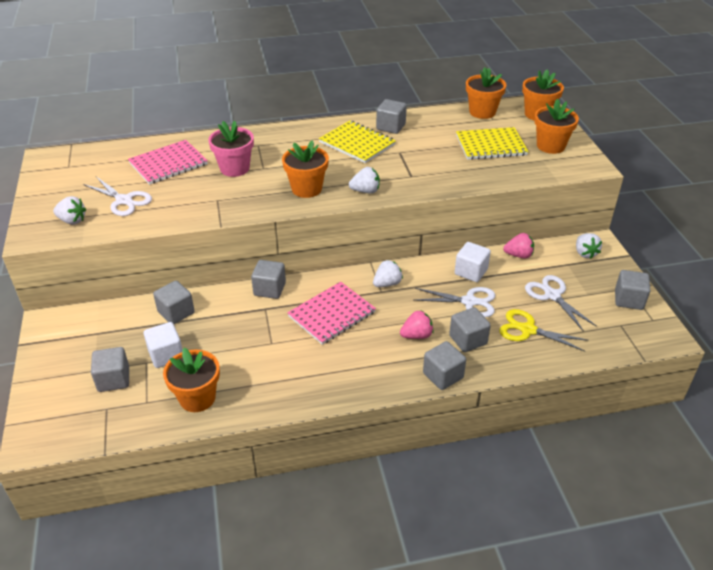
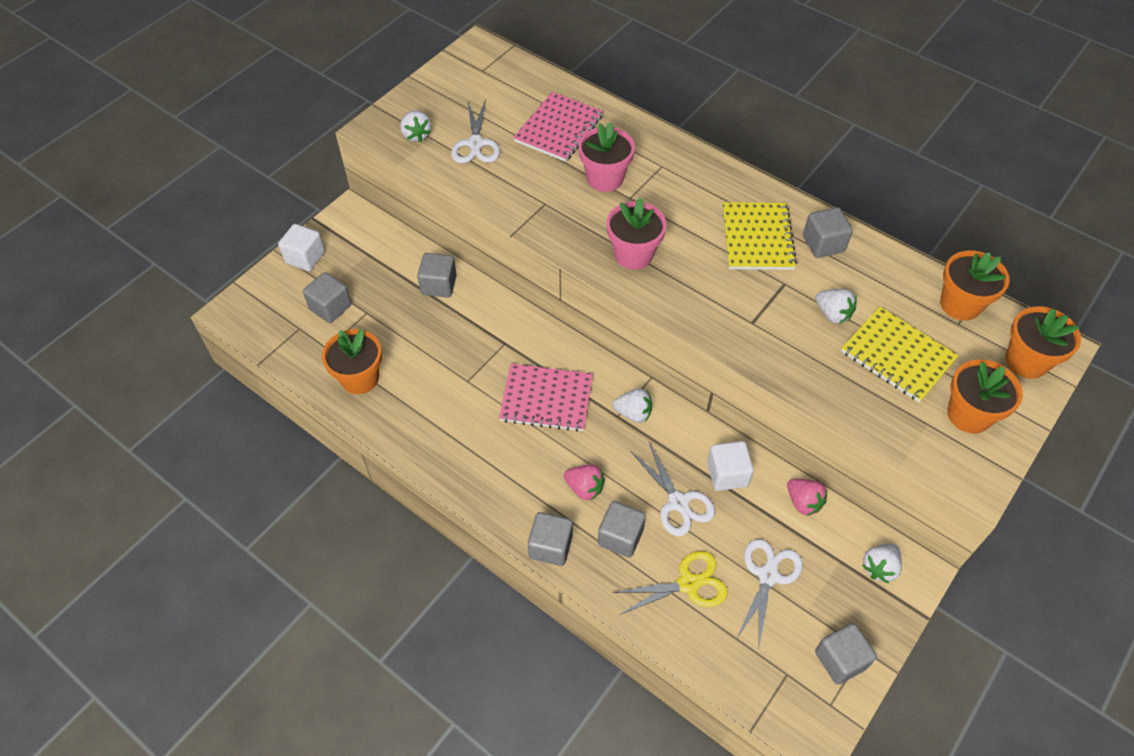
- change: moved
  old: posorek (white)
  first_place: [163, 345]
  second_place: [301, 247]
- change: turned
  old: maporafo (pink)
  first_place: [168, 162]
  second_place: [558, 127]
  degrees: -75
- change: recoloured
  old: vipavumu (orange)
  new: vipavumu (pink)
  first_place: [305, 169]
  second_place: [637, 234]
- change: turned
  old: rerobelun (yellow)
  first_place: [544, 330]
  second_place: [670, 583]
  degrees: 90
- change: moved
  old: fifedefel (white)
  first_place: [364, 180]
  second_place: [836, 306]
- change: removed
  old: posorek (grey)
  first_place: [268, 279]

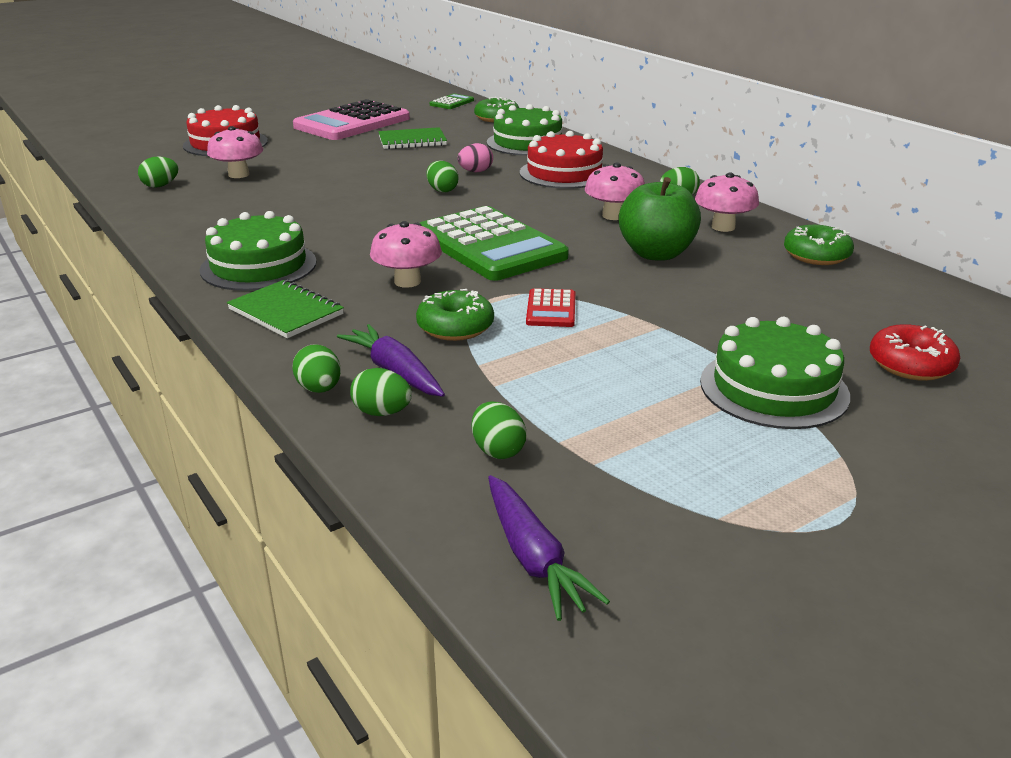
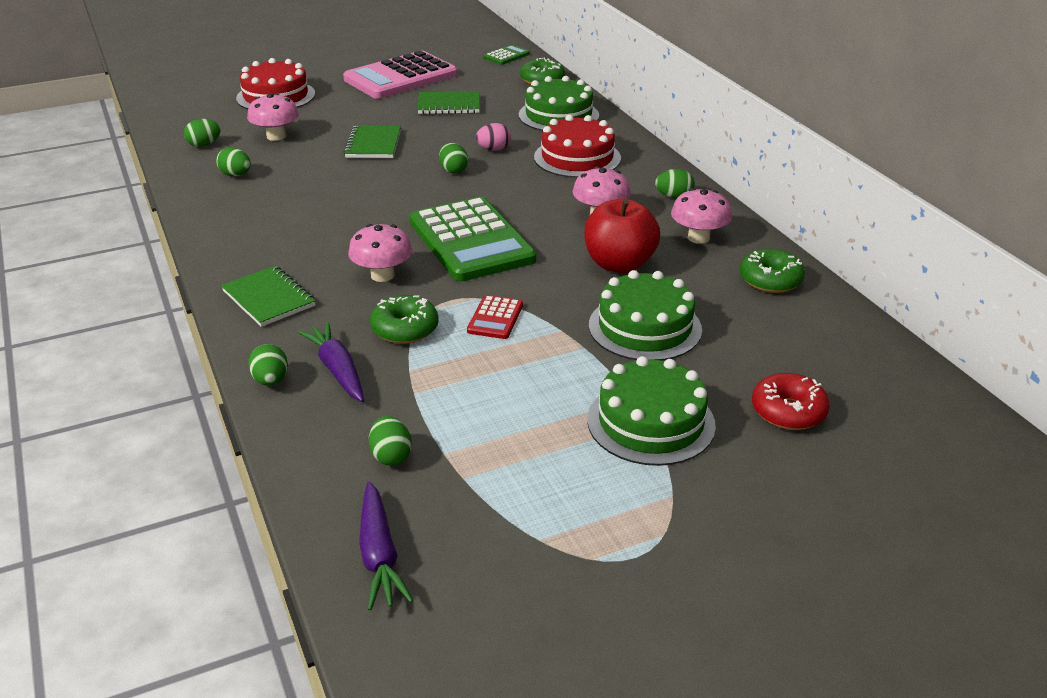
- change: moved
  old: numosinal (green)
  first_place: [381, 392]
  second_place: [233, 161]
- change: added
  new: maporafo (green)
  second_place: [372, 141]
- change: recoloured
  old: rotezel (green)
  new: rotezel (red)
  first_place: [660, 219]
  second_place: [622, 236]
- change: moved
  old: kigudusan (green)
  first_place: [258, 251]
  second_place: [645, 315]

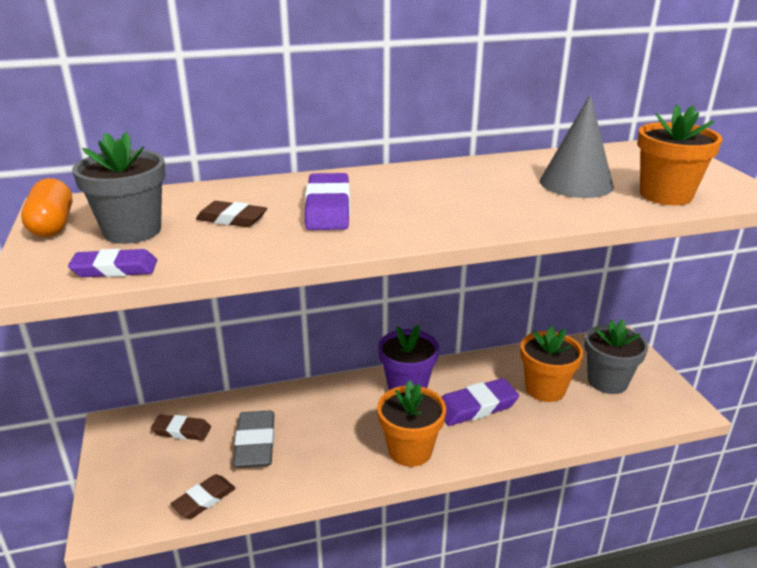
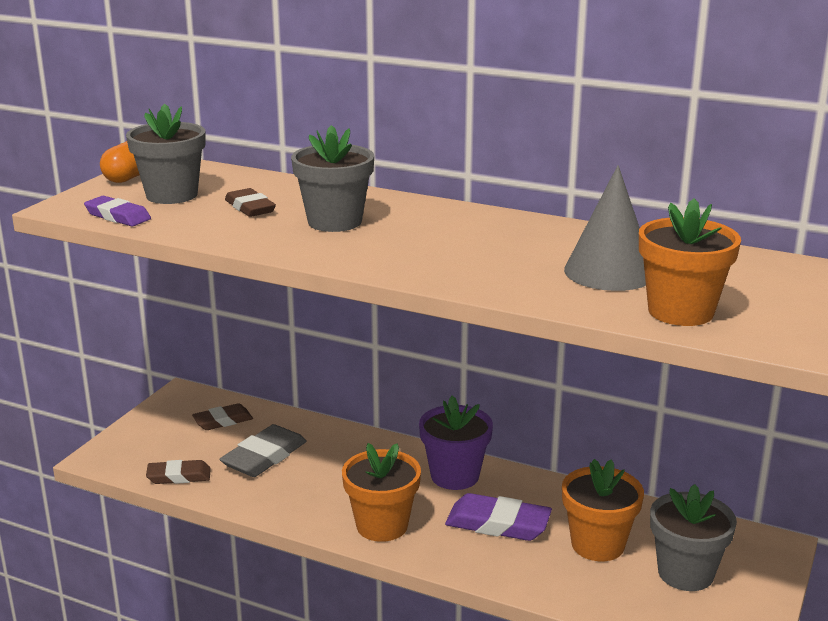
- change: turned
  old: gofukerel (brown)
  first_place: [181, 428]
  second_place: [222, 416]
  degrees: -75
- change: replaced
  old: gofukerel (purple)
  new: vipavumu (grey)
  first_place: [327, 201]
  second_place: [332, 178]

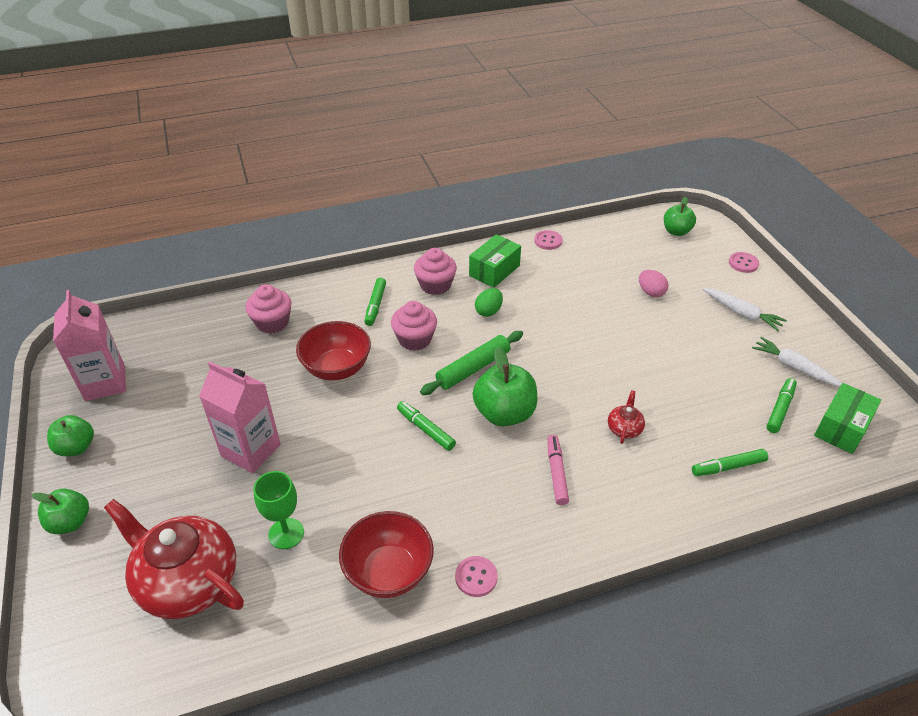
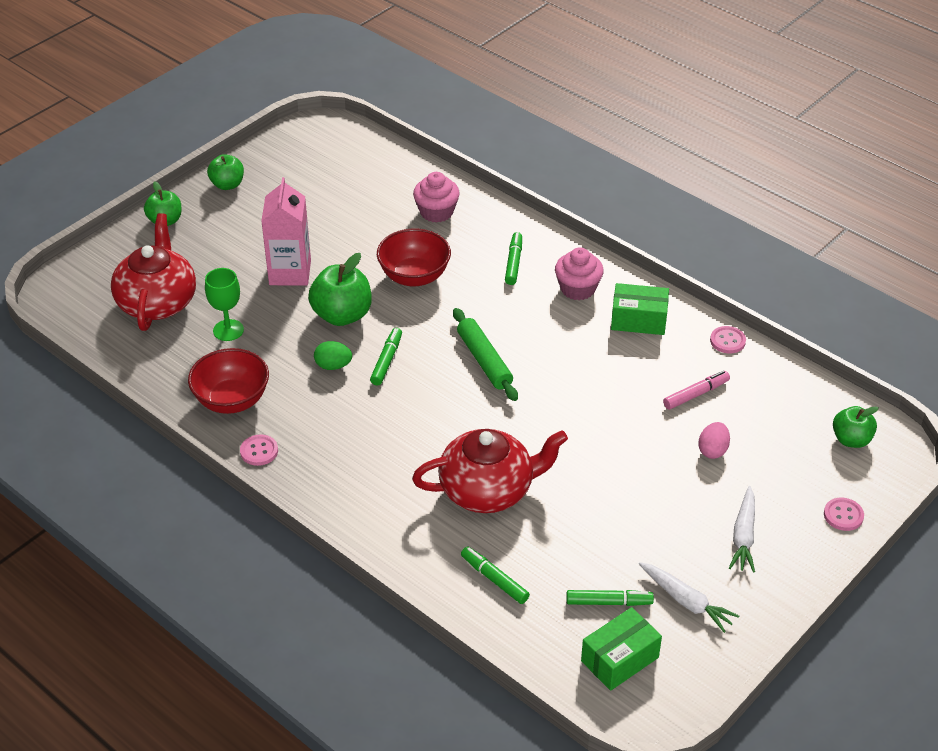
- change: moved
  old: rotezel (green)
  first_place: [504, 386]
  second_place: [340, 289]
- change: moved
  old: numosinal (green)
  first_place: [489, 302]
  second_place: [333, 355]
- change: resized
  old: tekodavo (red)
  first_place: [626, 417]
  second_place: [490, 471]
  factor: 2.38
- change: turned
  old: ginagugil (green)
  first_place: [471, 363]
  second_place: [485, 354]
  degrees: 45
- change: turned
  old: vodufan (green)
  first_place: [375, 302]
  second_place: [513, 258]
  degrees: 120
- change: turned
  old: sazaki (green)
  first_place: [847, 418]
  second_place: [621, 649]
  degrees: -45
- change: turned
  old: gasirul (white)
  first_place: [797, 362]
  second_place: [689, 597]
  degrees: 120
- change: moved
  old: vodufan (pink)
  first_place: [558, 470]
  second_place: [696, 390]
- change: removed
  old: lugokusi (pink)
  first_place: [89, 345]
- change: removed
  old: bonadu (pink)
  first_place: [414, 326]

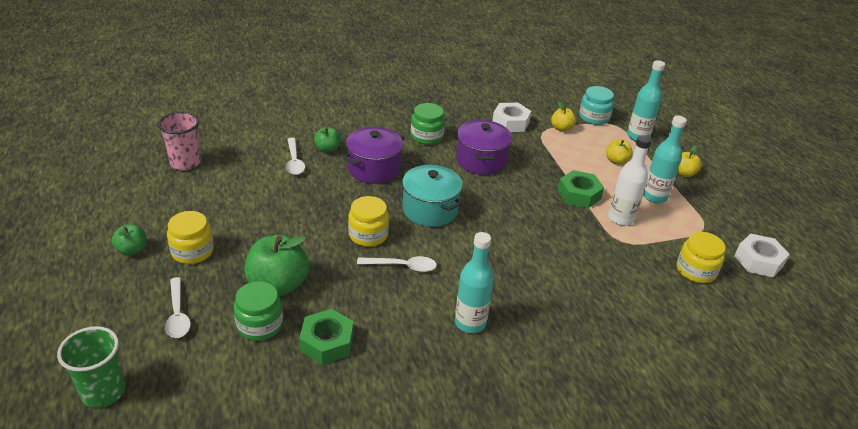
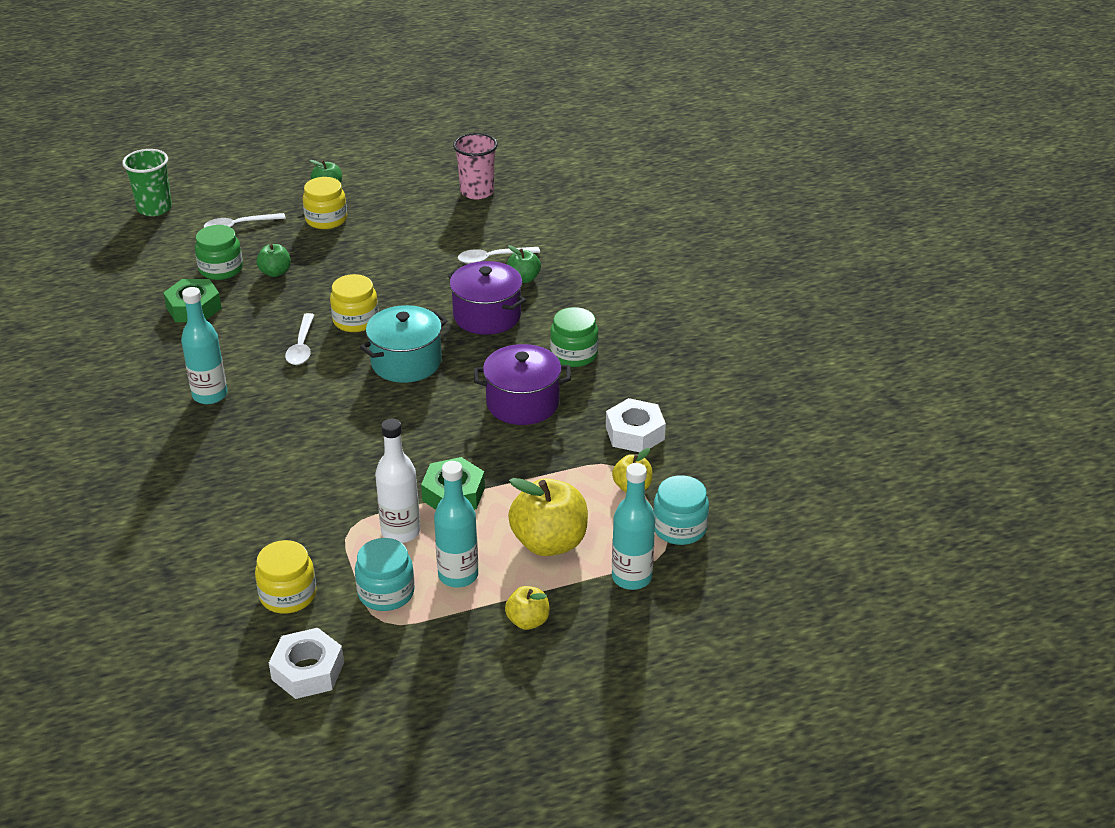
- change: resized
  old: rotezel (green)
  first_place: [276, 265]
  second_place: [273, 260]
  factor: 0.53
- change: added
  new: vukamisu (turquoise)
  second_place: [385, 574]
- change: resized
  old: rotezel (yellow)
  first_place: [619, 152]
  second_place: [548, 517]
  factor: 1.88

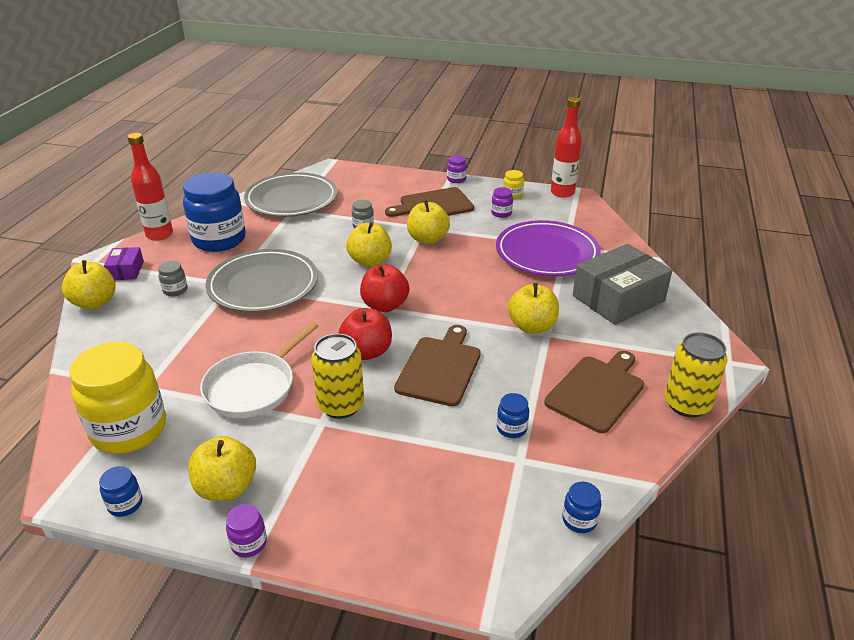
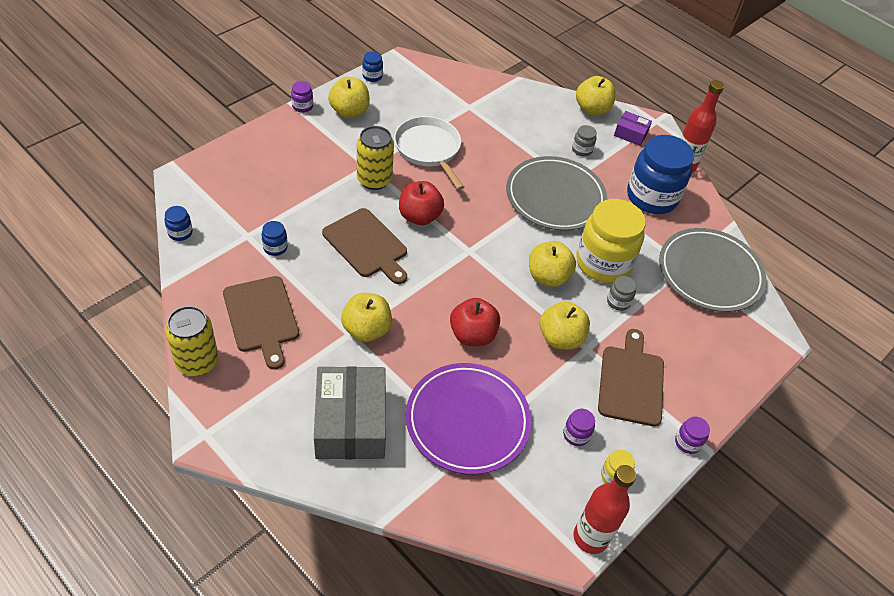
- change: moved
  old: rotezel (red)
  first_place: [384, 288]
  second_place: [475, 322]
- change: moved
  old: vukamisu (yellow)
  first_place: [117, 398]
  second_place: [611, 241]

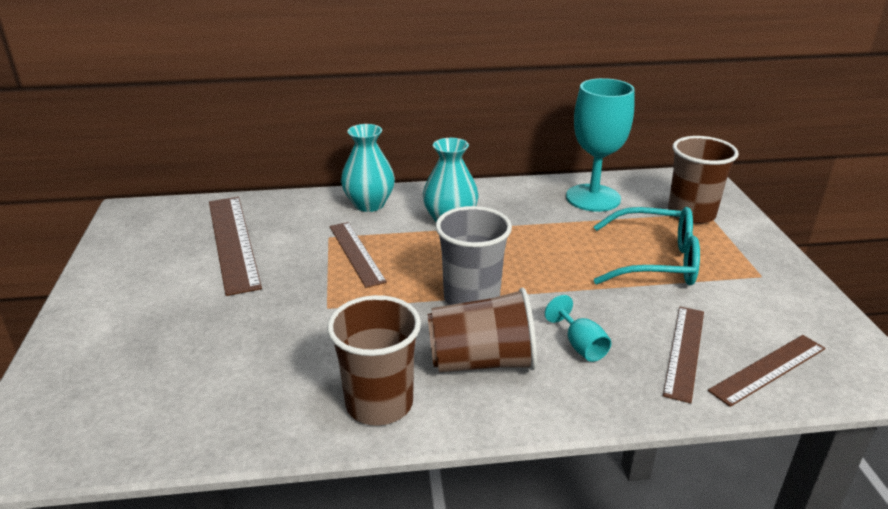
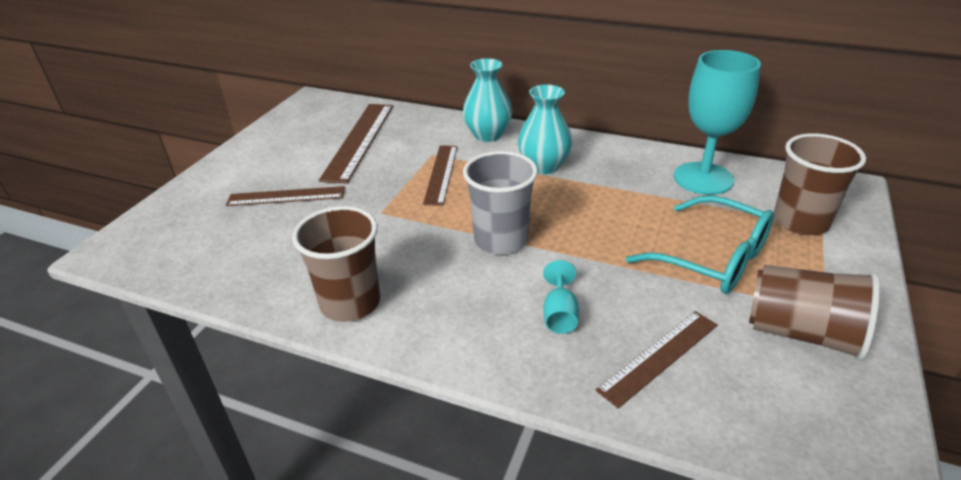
- change: moved
  old: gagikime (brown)
  first_place: [766, 371]
  second_place: [285, 196]
- change: moved
  old: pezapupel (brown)
  first_place: [482, 330]
  second_place: [814, 313]

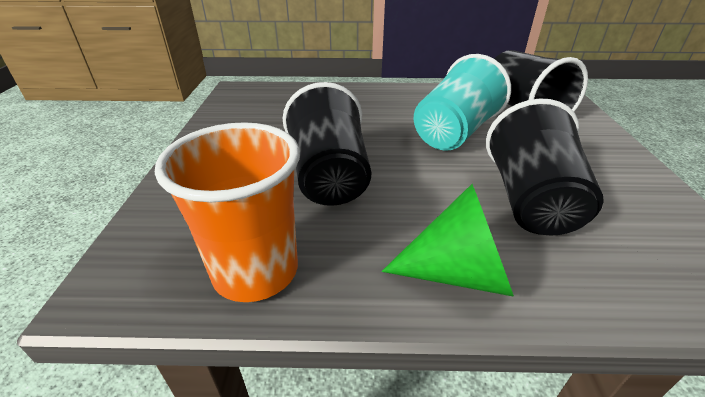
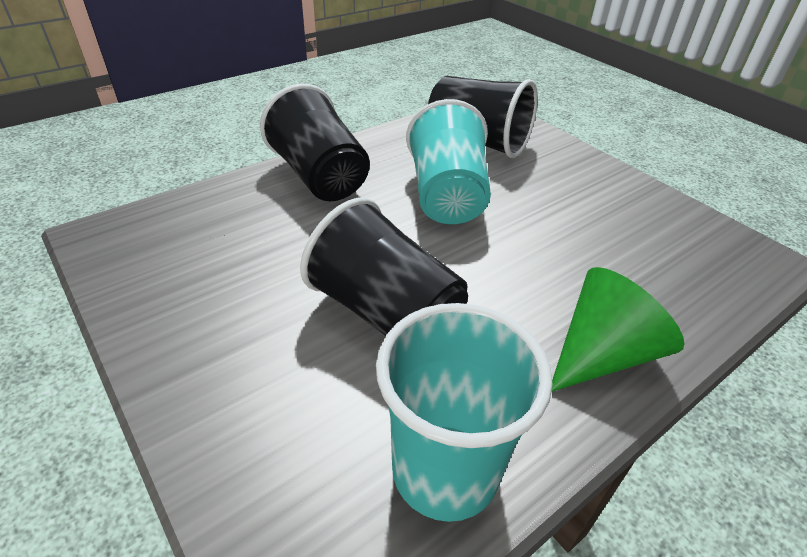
- change: moved
  old: pezapupel (black)
  first_place: [545, 167]
  second_place: [315, 142]
- change: recoloured
  old: pezapupel (orange)
  new: pezapupel (turquoise)
  first_place: [227, 212]
  second_place: [464, 412]

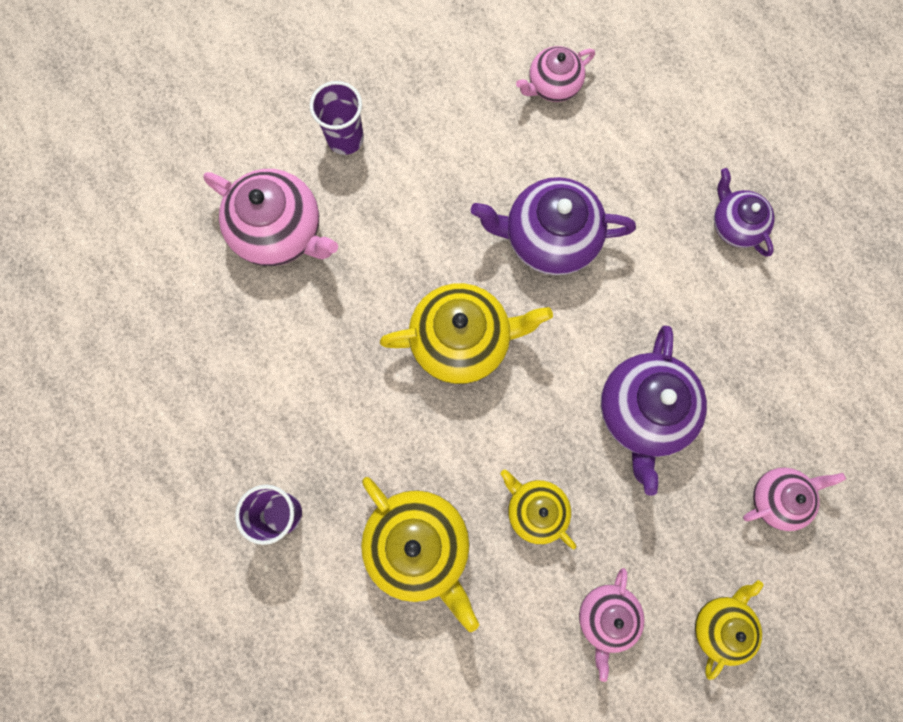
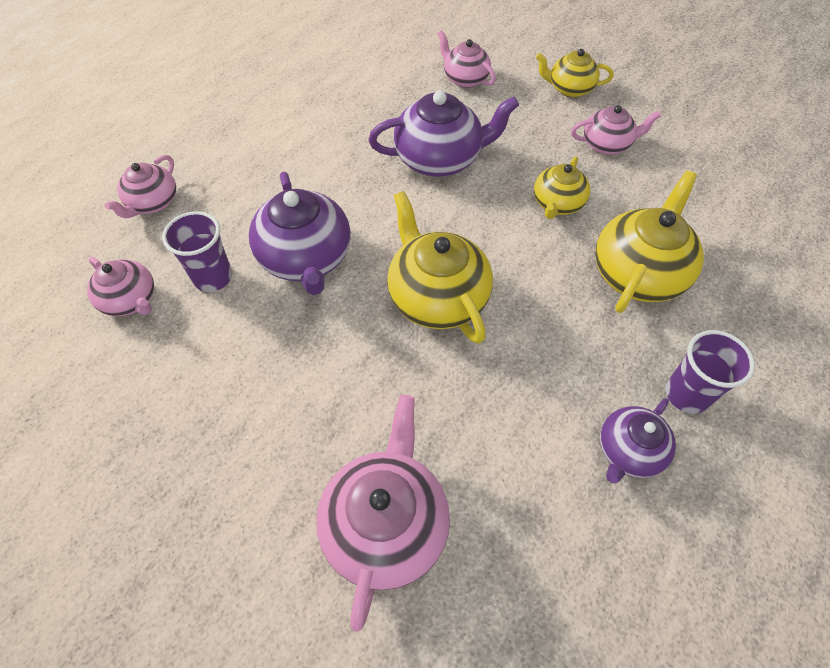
- change: added
  new: tekodavo (pink)
  second_place: [140, 186]
- change: moved
  old: pezapupel (purple)
  first_place: [336, 118]
  second_place: [197, 251]
- change: moved
  old: tekodavo (purple)
  first_place: [744, 212]
  second_place: [638, 440]

